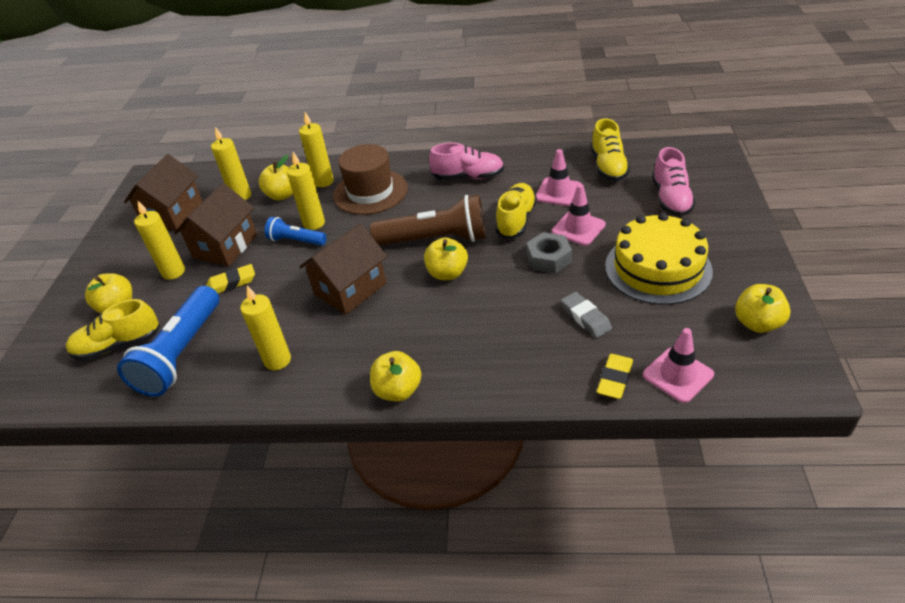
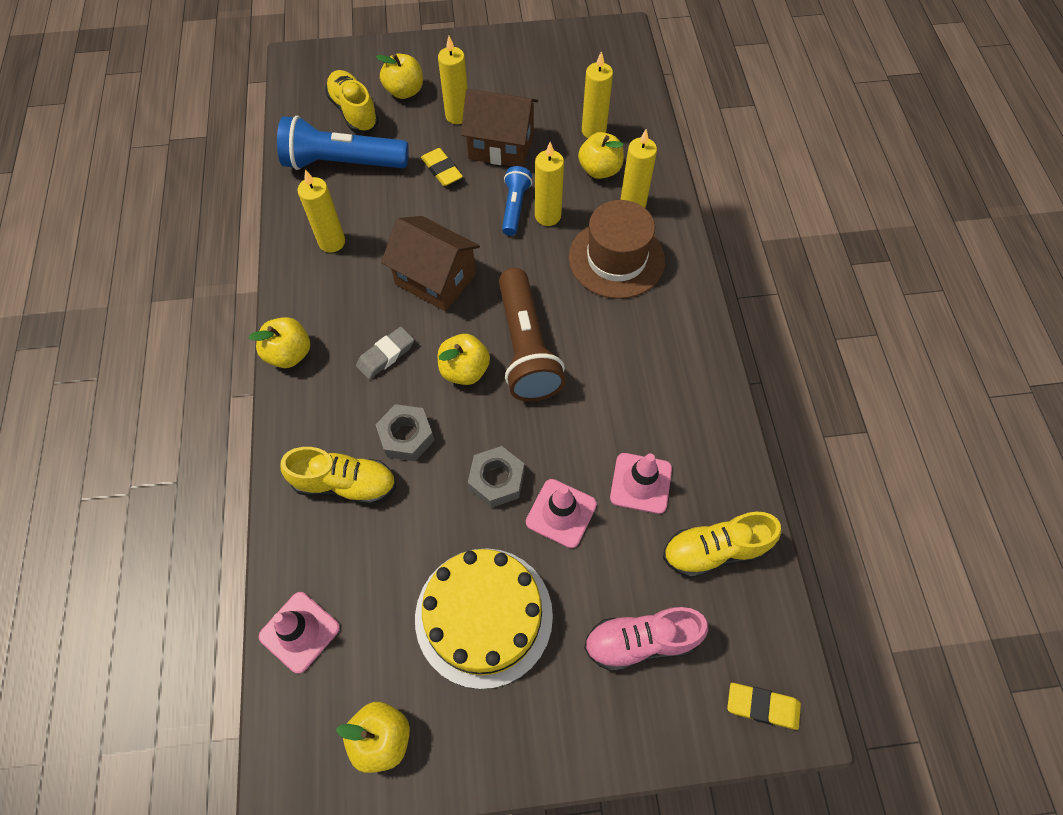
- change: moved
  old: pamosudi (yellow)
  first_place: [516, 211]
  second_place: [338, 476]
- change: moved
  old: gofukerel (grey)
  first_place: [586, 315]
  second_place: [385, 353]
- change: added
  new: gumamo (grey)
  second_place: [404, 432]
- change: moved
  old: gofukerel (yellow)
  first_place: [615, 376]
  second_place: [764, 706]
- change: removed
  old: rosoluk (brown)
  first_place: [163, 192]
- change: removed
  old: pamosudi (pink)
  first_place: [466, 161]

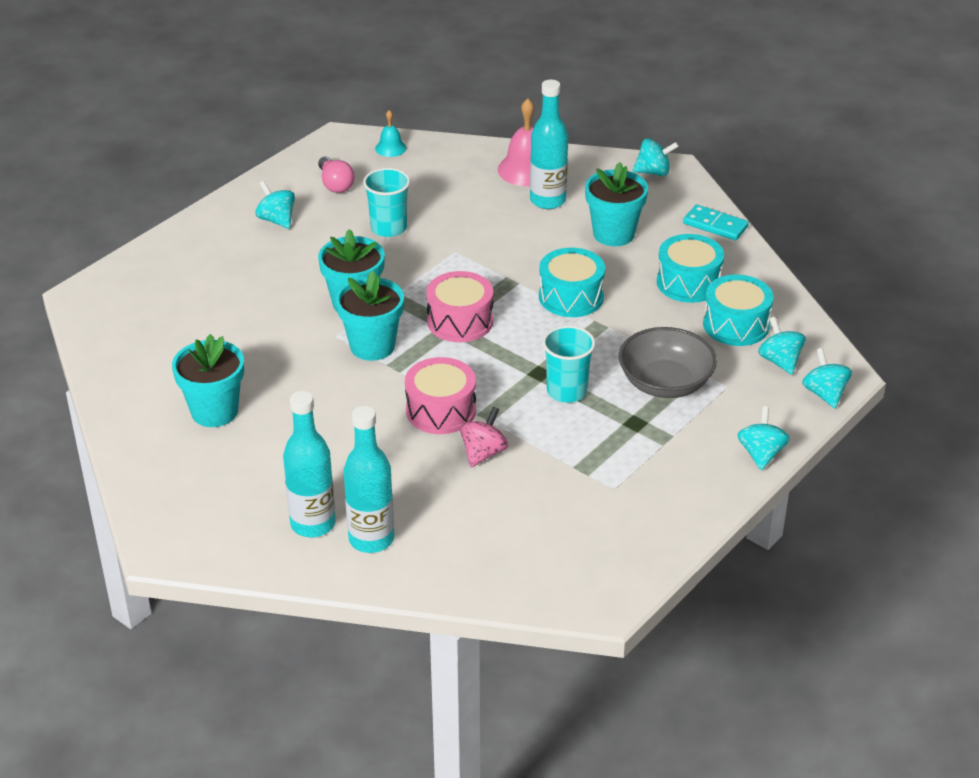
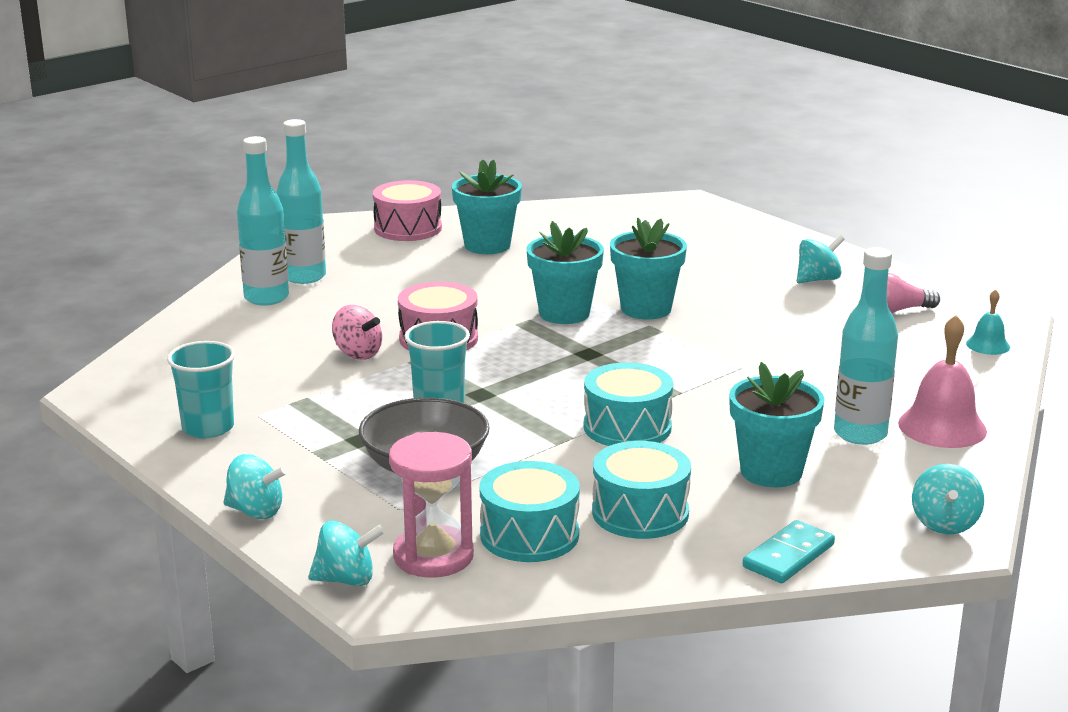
- change: moved
  old: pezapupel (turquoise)
  first_place: [386, 202]
  second_place: [201, 389]
- change: moved
  old: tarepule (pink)
  first_place: [459, 306]
  second_place: [407, 210]
- change: replaced
  old: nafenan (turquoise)
  new: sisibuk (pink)
  first_place: [782, 346]
  second_place: [431, 505]

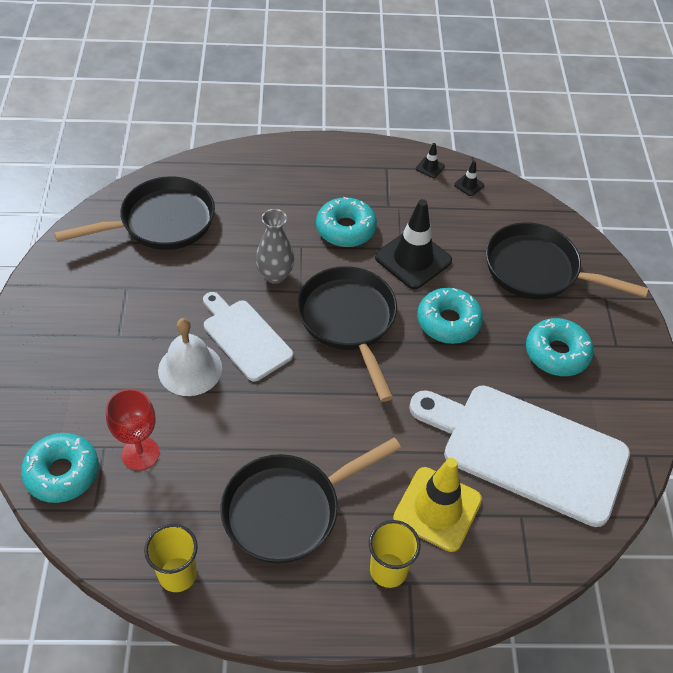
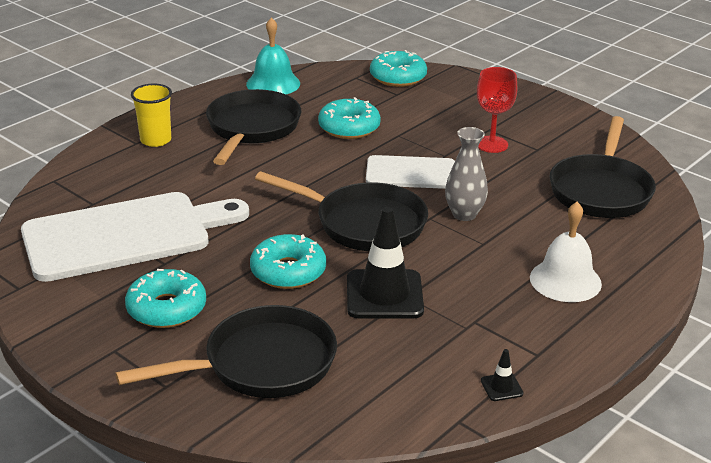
- change: replaced
  old: pezapupel (yellow)
  new: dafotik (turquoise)
  first_place: [171, 558]
  second_place: [273, 55]
- change: moved
  old: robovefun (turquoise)
  first_place: [346, 222]
  second_place: [349, 118]
- change: moved
  old: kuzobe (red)
  first_place: [133, 430]
  second_place: [497, 110]
- change: moved
  old: dafotik (white)
  first_place: [190, 357]
  second_place: [566, 252]
- change: removed
  old: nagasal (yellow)
  first_place: [437, 505]
- change: removed
  old: nagasal (black)
  first_place: [469, 178]

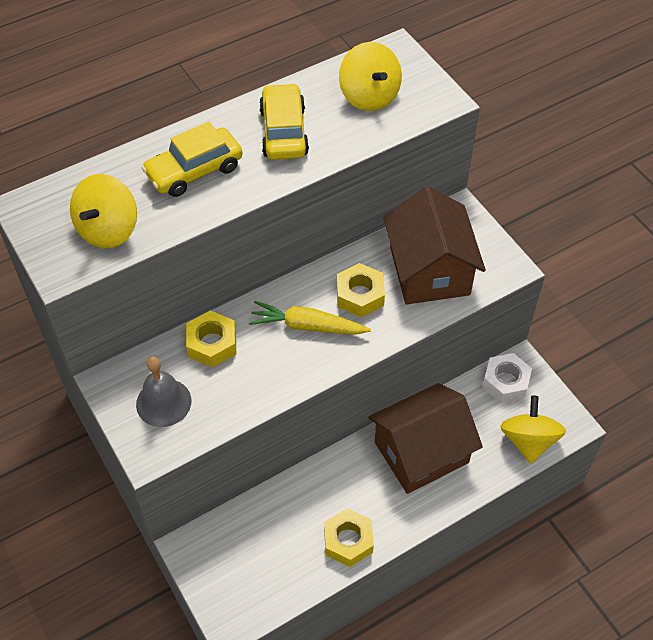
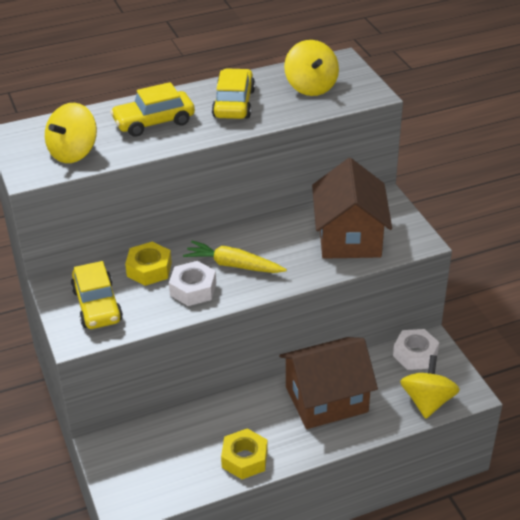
- change: replaced
  old: dafotik (grey)
  new: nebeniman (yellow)
  first_place: [163, 392]
  second_place: [97, 295]
- change: added
  new: gumamo (white)
  second_place: [192, 283]
- change: removed
  old: gumamo (yellow)
  first_place: [361, 290]

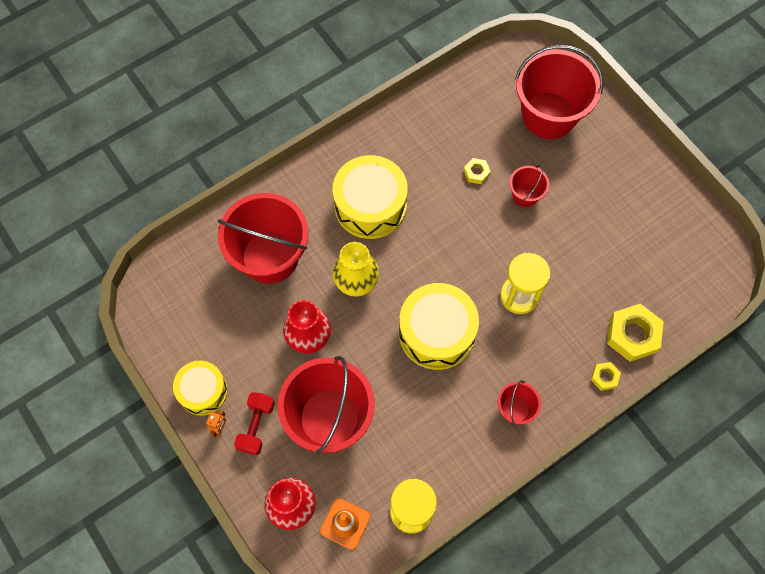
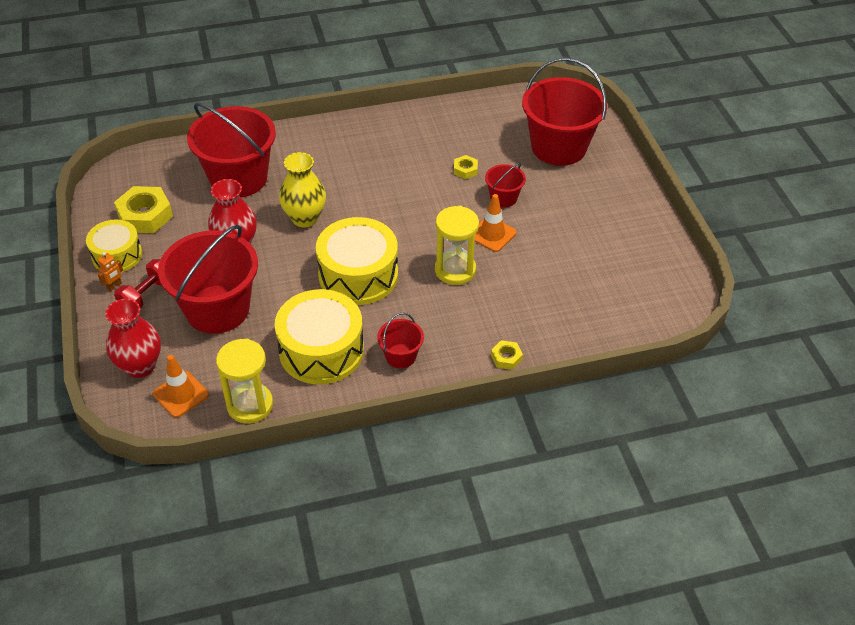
- change: moved
  old: gumamo (yellow)
  first_place: [635, 333]
  second_place: [143, 209]
- change: moved
  old: tarepule (yellow)
  first_place: [370, 197]
  second_place: [319, 336]
- change: added
  new: nagasal (orange)
  second_place: [496, 223]

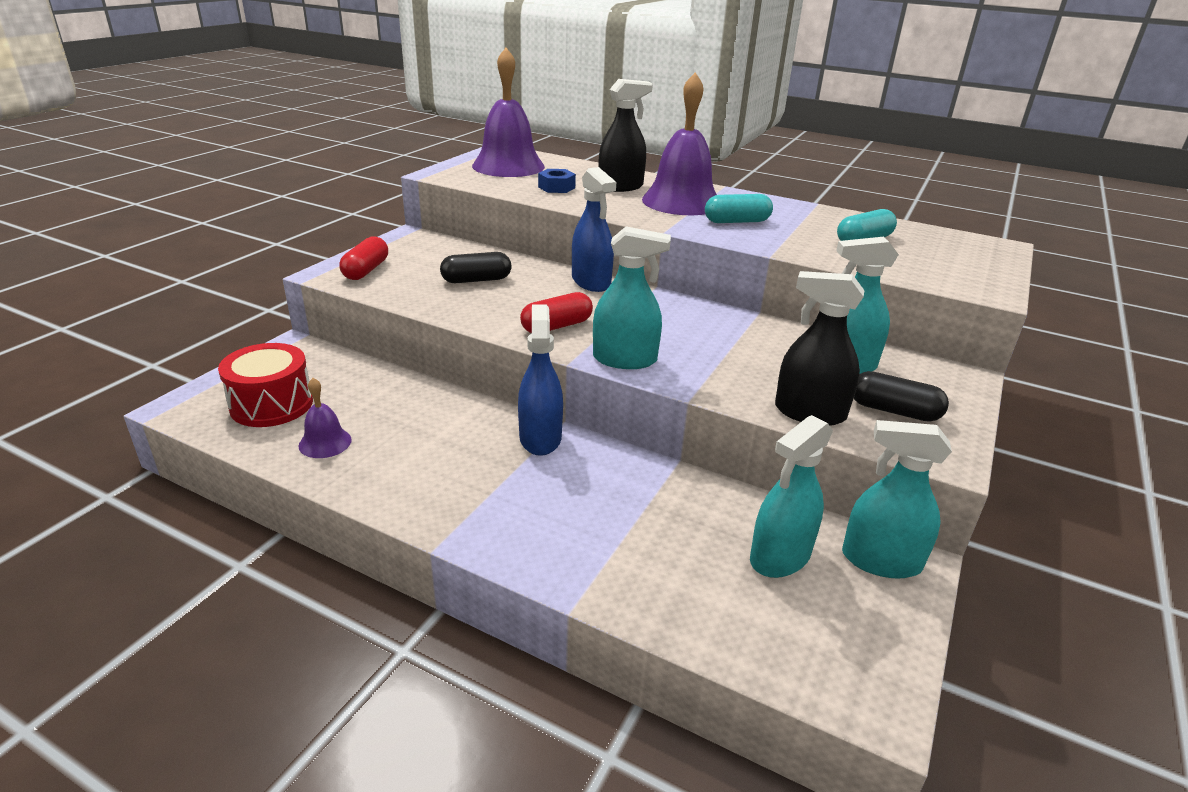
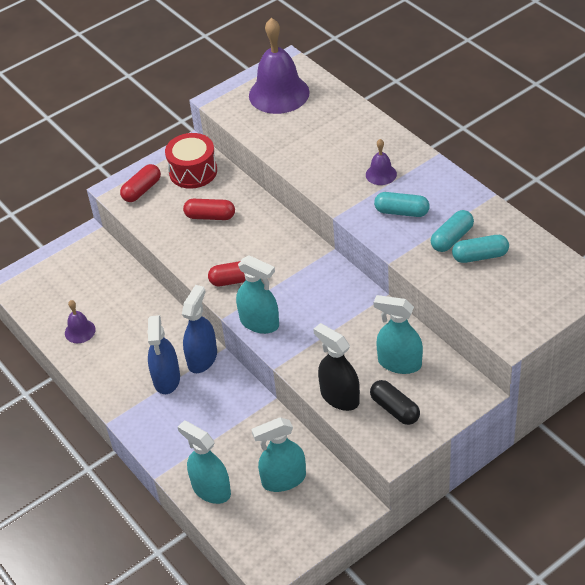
- change: moved
  old: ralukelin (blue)
  first_place: [594, 229]
  second_place: [163, 354]
- change: moved
  old: tarepule (red)
  first_place: [265, 385]
  second_place: [191, 161]
- change: moved
  old: ralukelin (turquoise)
  first_place: [897, 499]
  second_place: [204, 462]
- change: recoloured
  old: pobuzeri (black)
  new: pobuzeri (red)
  first_place: [476, 267]
  second_place: [209, 209]
- change: resized
  old: dafotik (purple)
  first_place: [679, 143]
  second_place: [381, 162]
  factor: 0.48
- change: added
  new: pobuzeri (turquoise)
  second_place: [452, 231]
- change: removed
  old: gumamo (blue)
  first_place: [557, 181]
- change: removed
  old: ralukelin (black)
  first_place: [625, 135]

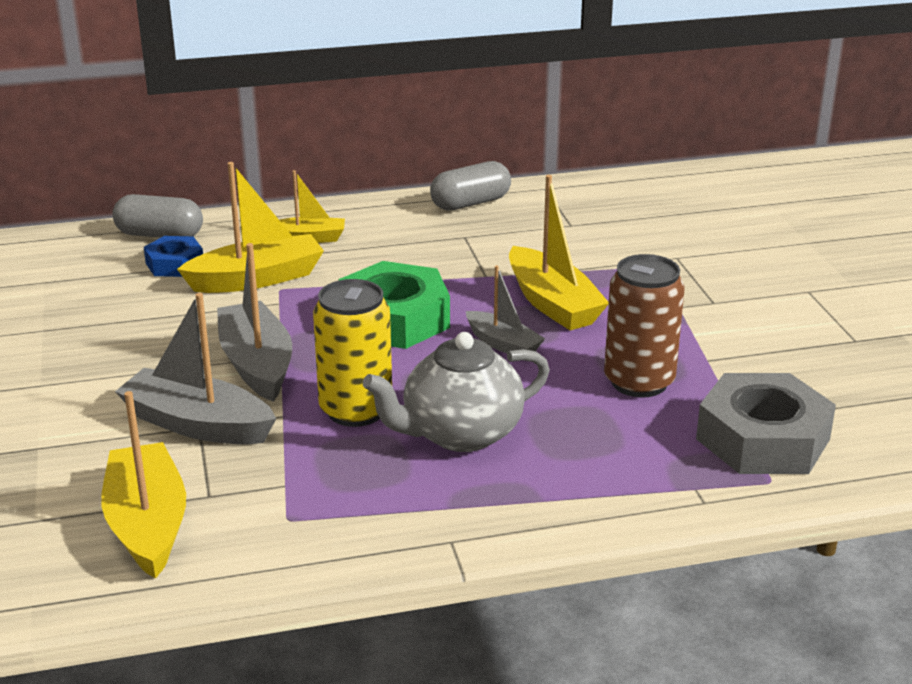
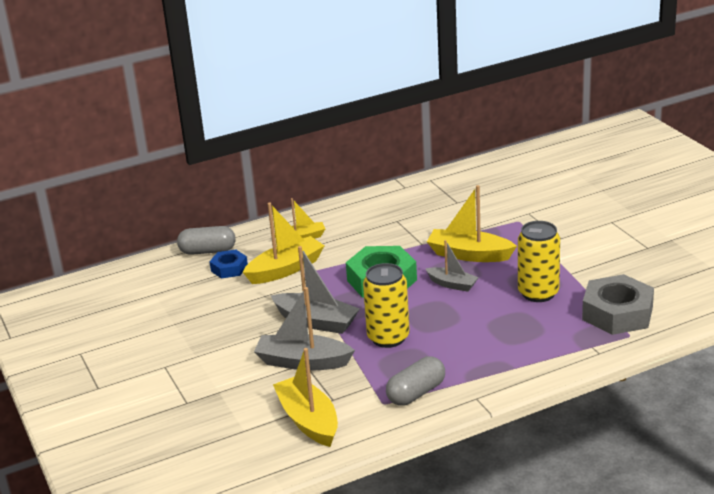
- change: turned
  old: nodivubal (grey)
  first_place: [254, 322]
  second_place: [315, 290]
  degrees: 150
- change: moved
  old: pobuzeri (grey)
  first_place: [470, 186]
  second_place: [415, 381]
- change: turned
  old: nodivubal (yellow)
  first_place: [559, 252]
  second_place: [472, 223]
  degrees: 150
- change: recoloured
  old: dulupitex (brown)
  new: dulupitex (yellow)
  first_place: [644, 326]
  second_place: [539, 261]
- change: removed
  old: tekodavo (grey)
  first_place: [456, 392]

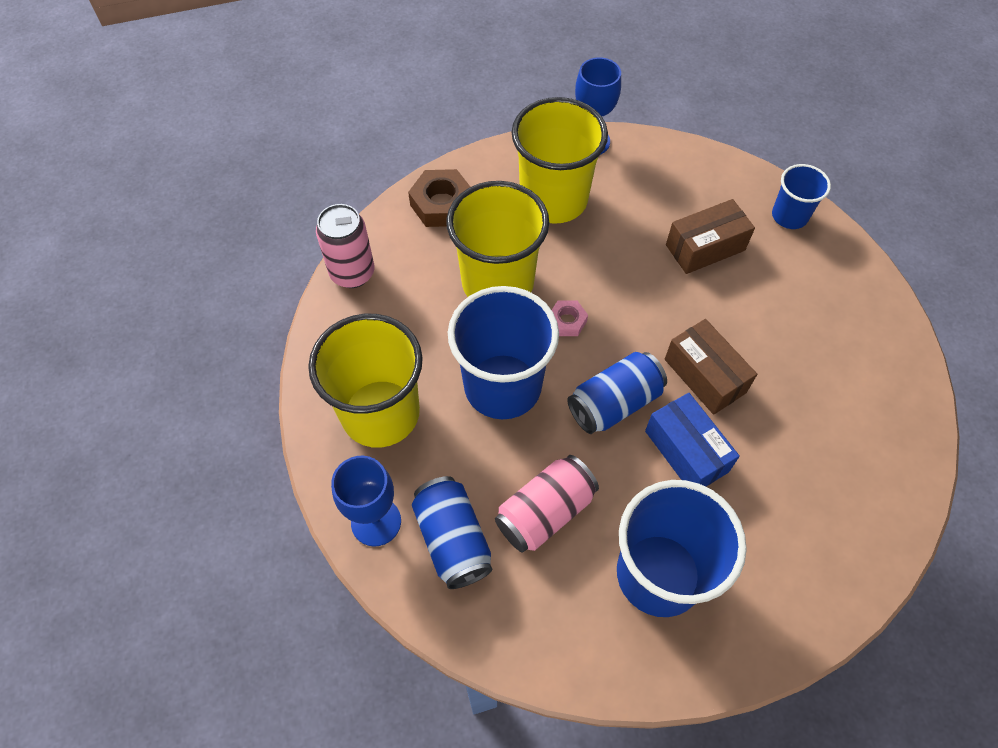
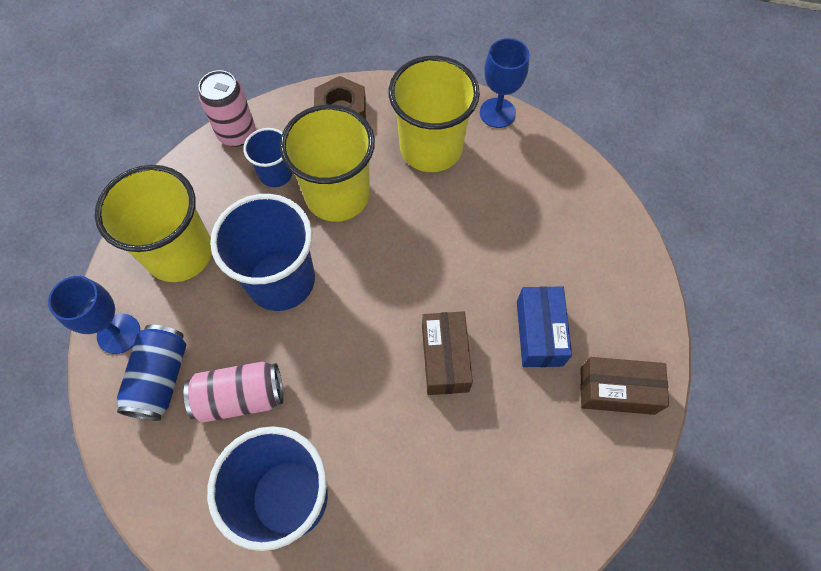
- change: moved
  old: pezapupel (blue)
  first_place: [801, 196]
  second_place: [267, 157]
- change: moved
  old: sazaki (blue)
  first_place: [692, 440]
  second_place: [544, 326]
- change: moved
  old: sazaki (brown)
  first_place: [710, 236]
  second_place: [625, 386]
- change: removed
  old: gumamo (pink)
  first_place: [570, 318]
- change: removed
  old: dulupitex (blue)
  first_place: [617, 393]

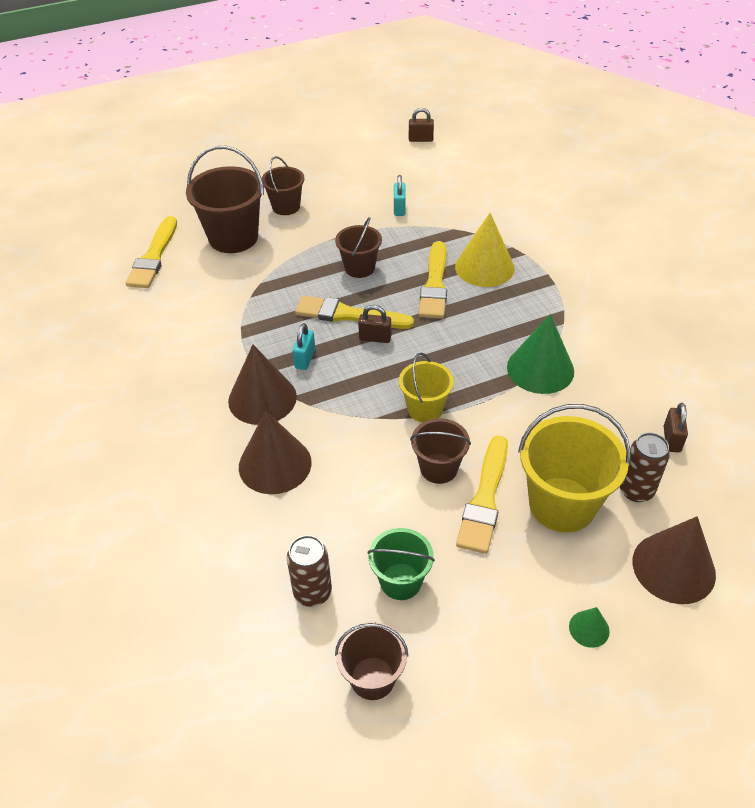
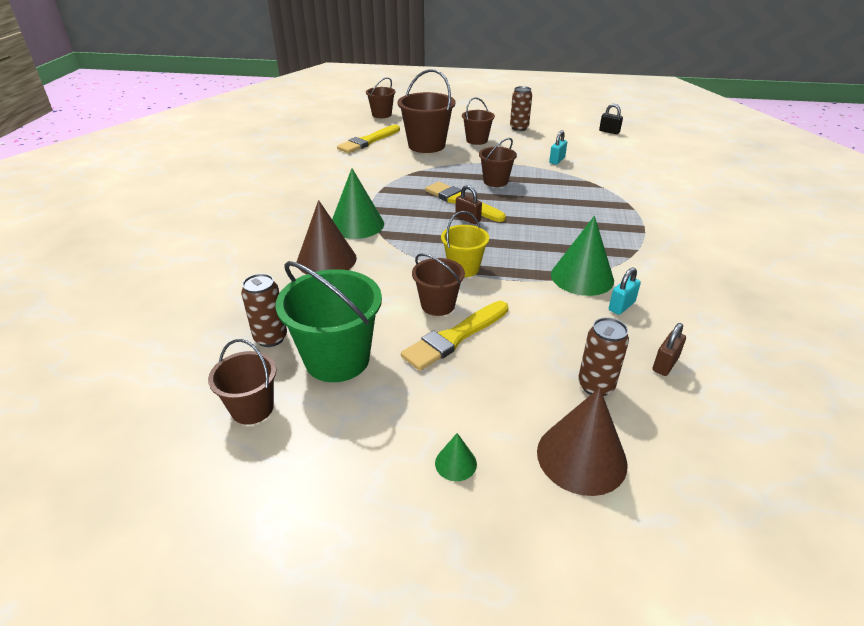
- change: resized
  old: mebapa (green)
  first_place: [401, 564]
  second_place: [329, 321]
  factor: 1.7
- change: recoloured
  old: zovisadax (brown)
  new: zovisadax (green)
  first_place: [262, 385]
  second_place: [358, 203]
- change: added
  new: mebapa (brown)
  second_place: [381, 97]
- change: added
  new: dulupitex (brown)
  second_place: [521, 108]
- change: recoloured
  old: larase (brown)
  new: larase (black)
  first_place: [421, 125]
  second_place: [611, 119]
- change: moved
  old: larase (turquoise)
  first_place: [303, 346]
  second_place: [625, 291]
- change: removed
  old: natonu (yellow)
  first_place: [433, 280]
- change: removed
  old: zovisadax (yellow)
  first_place: [485, 250]
- change: removed
  old: mebapa (yellow)
  first_place: [574, 468]

